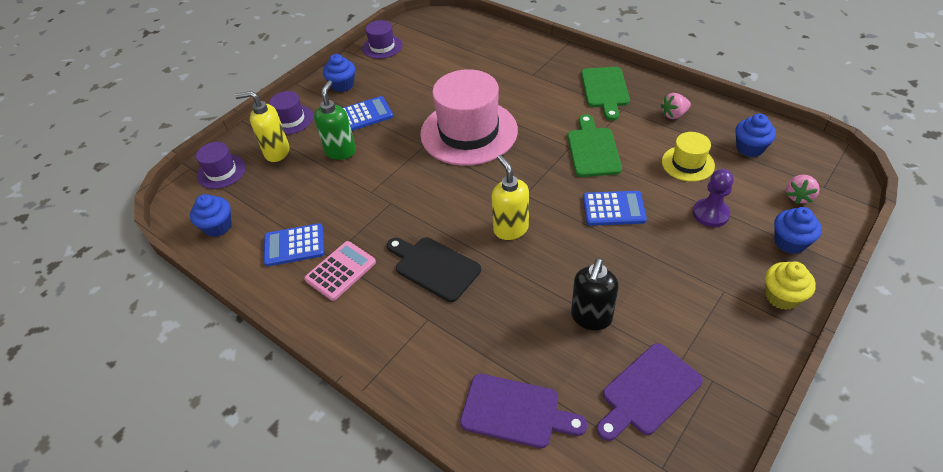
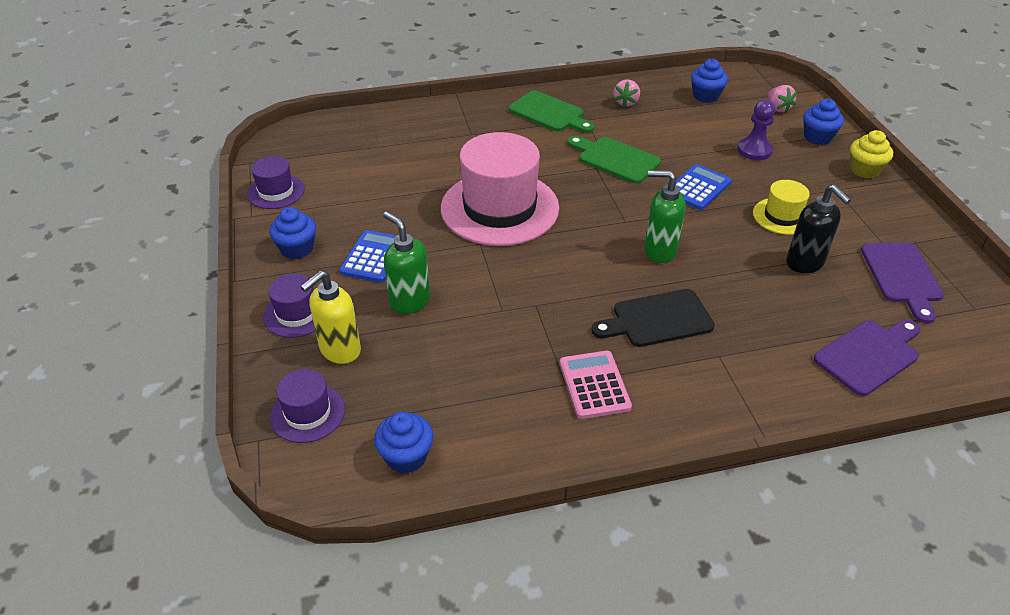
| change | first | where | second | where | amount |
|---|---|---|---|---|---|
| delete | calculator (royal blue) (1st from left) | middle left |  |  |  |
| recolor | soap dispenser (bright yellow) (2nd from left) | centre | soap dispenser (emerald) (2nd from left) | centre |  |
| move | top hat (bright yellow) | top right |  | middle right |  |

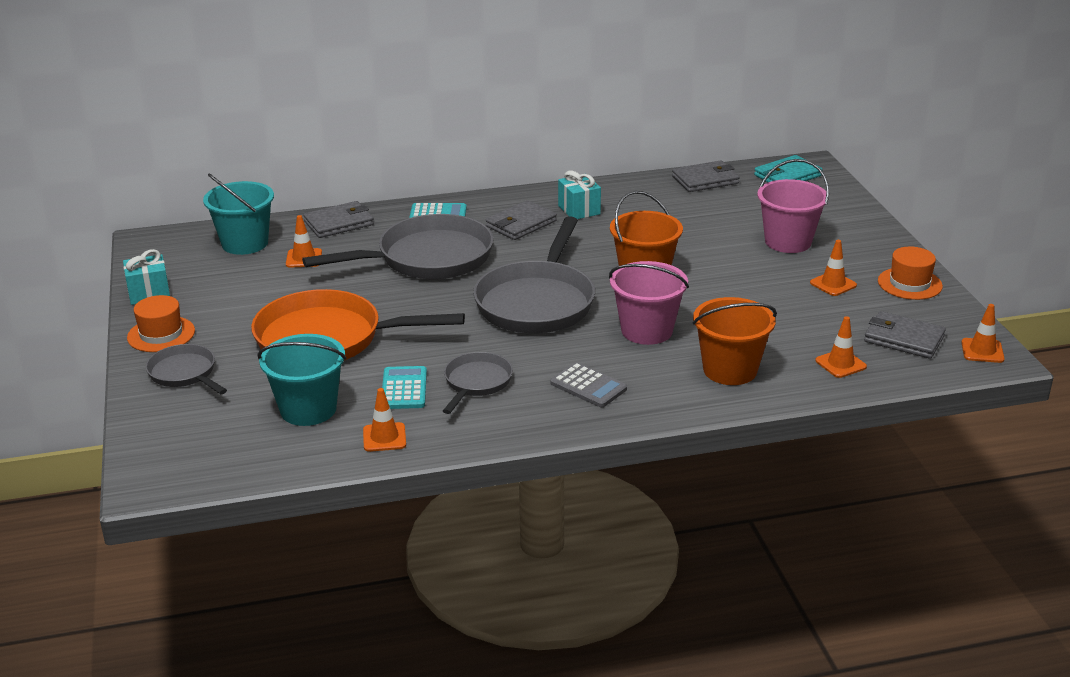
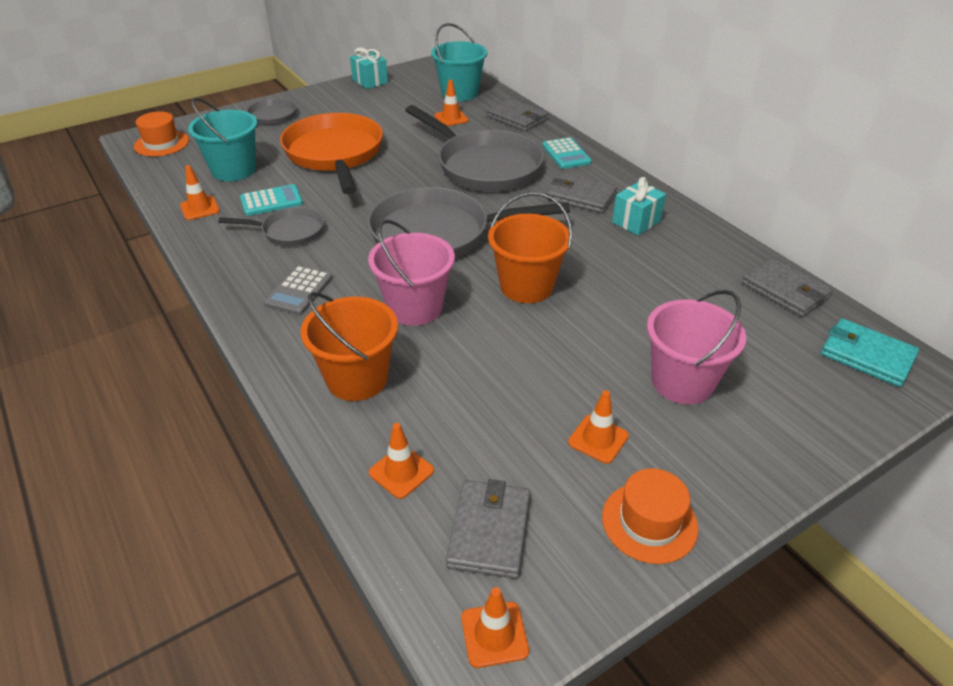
| change | first | where | second | where | amount |
|---|---|---|---|---|---|
| move | top hat (orange) (1st from left) | middle left |  | top left |  |

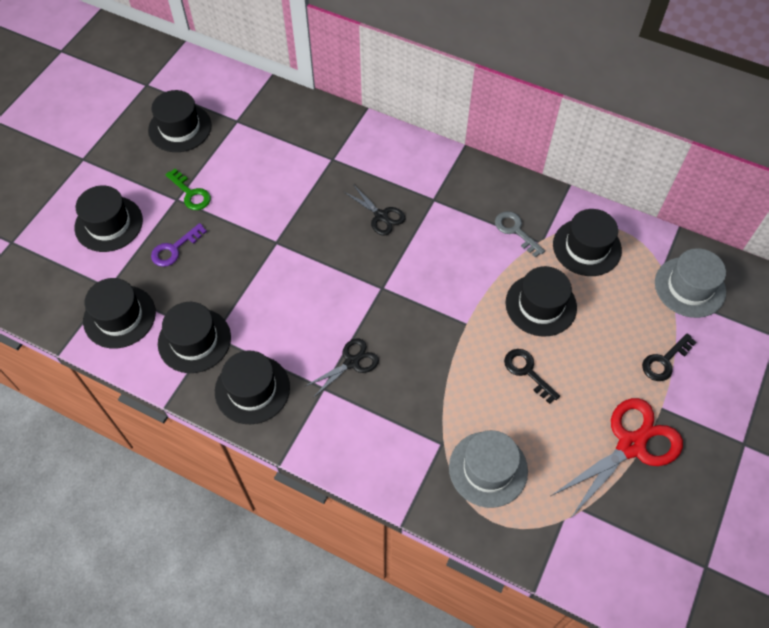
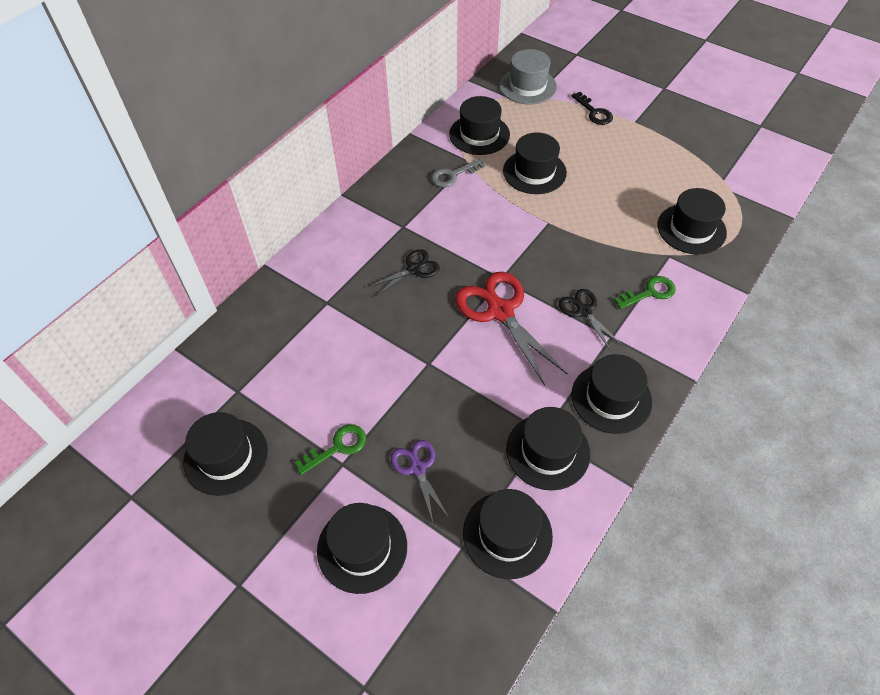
| change | first | where | second | where | amount |
|---|---|---|---|---|---|
| replace | latchkey (violet) | middle left | scissors (violet) | bottom centre |  |
| recolor | top hat (grey) (1st from left) | bottom centre | top hat (black) (8th from left) | top right |  |
| delete | latchkey (black) (1st from left) | middle right |  |  |  |
| move | scissors (scarlet) | bottom right |  | centre |  |
| insert |  |  | latchkey (emerald) (2nd from left) | middle right |  |

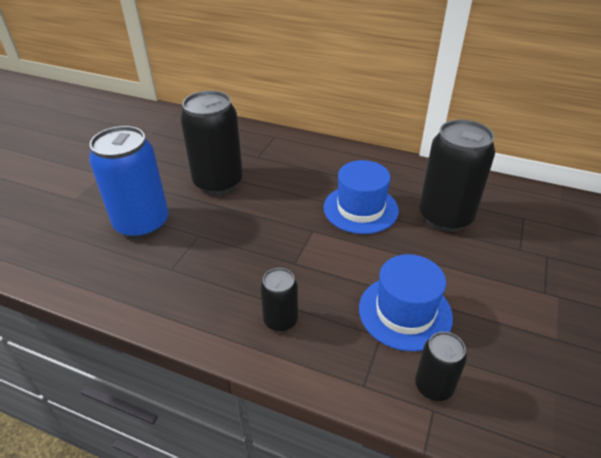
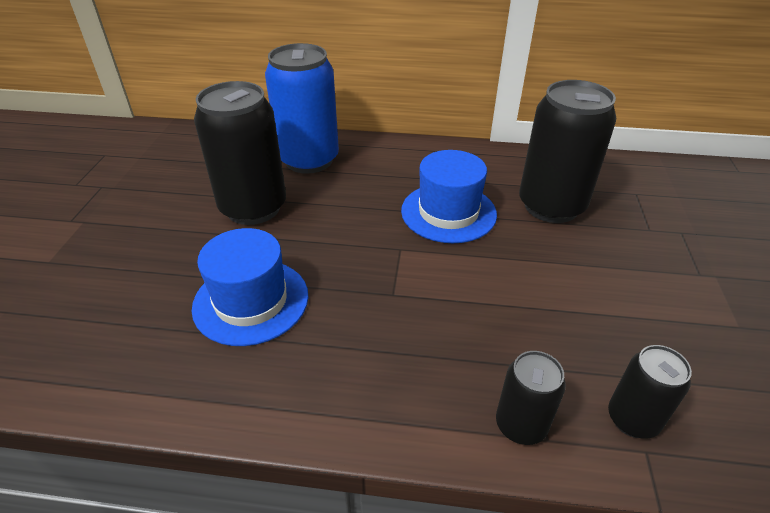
| change | first | where | second | where | amount |
|---|---|---|---|---|---|
| move | soda can (royal blue) | middle left |  | top centre |  |
| move | soda can (black) (2nd from left) | centre |  | bottom right |  |
| move | top hat (royal blue) (2nd from left in the first image) | middle right | top hat (royal blue) (1st from left) | middle left |  |

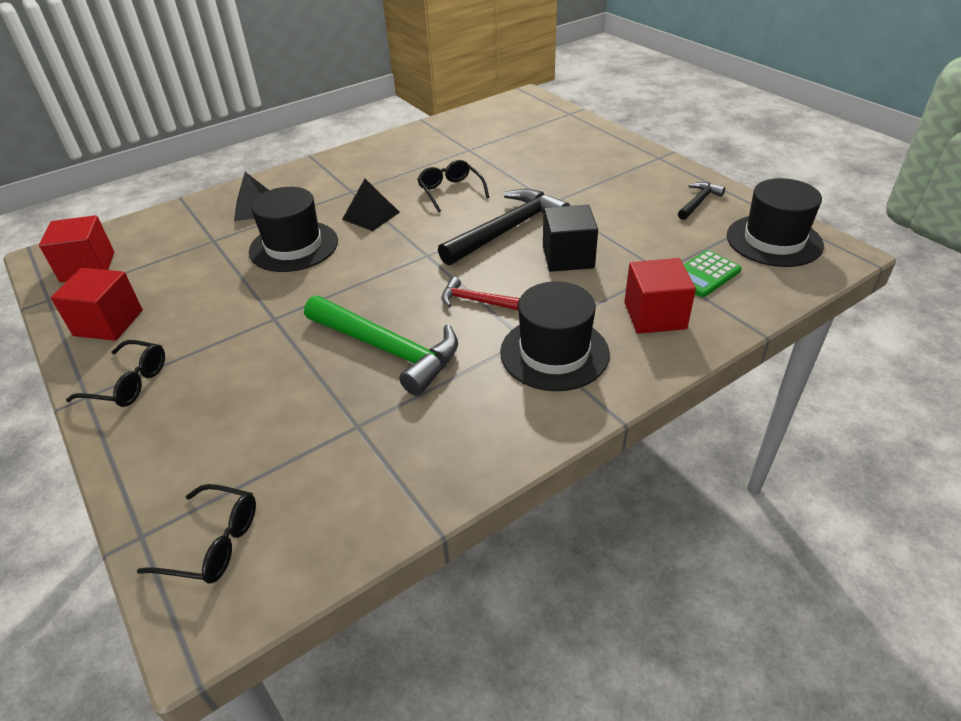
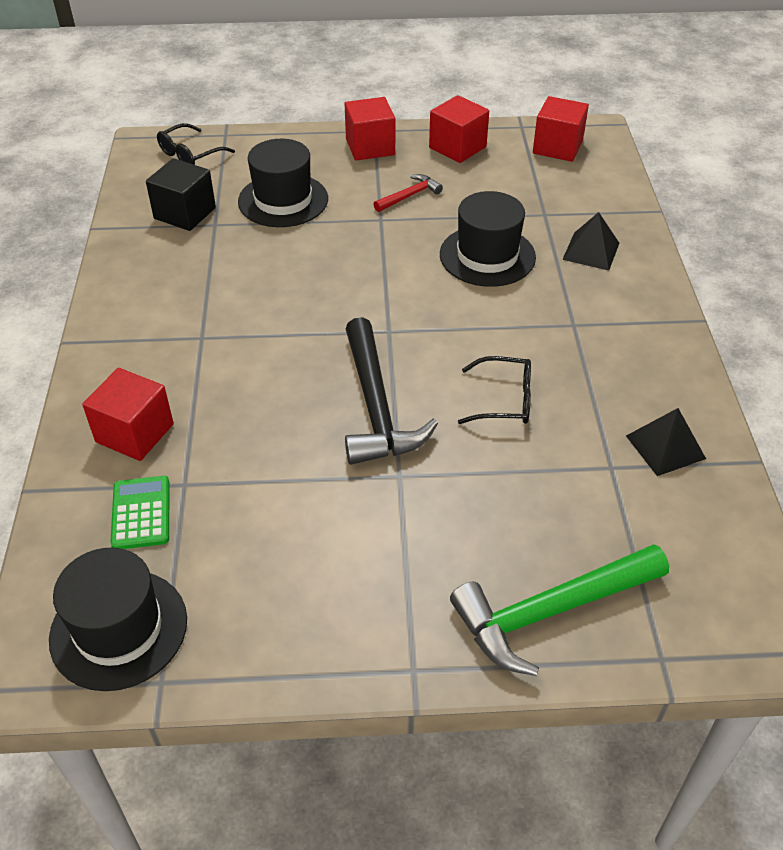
| change | first | where | second | where | amount |
|---|---|---|---|---|---|
| replace | spectacles (black) (1st from left) | middle left | solid cube (scarlet) (2nd from left) | top centre |  |
| move | hammer (emerald) | centre |  | bottom right |  |
| move | pyramid (black) (2nd from left) | top centre |  | middle right |  |
| move | hammer (scarlet) | centre |  | top centre |  |
| move | top hat (black) (2nd from left) | centre |  | top centre |  |
| move | solid cube (black) | top centre |  | top left |  |
| delete | hammer (black) (2nd from left) | top right |  |  |  |

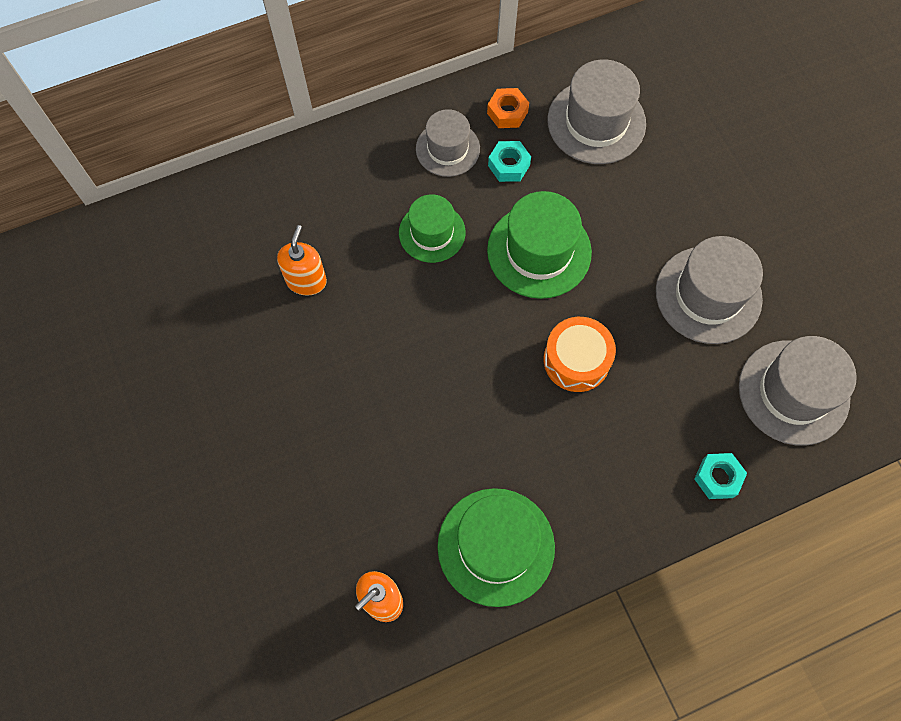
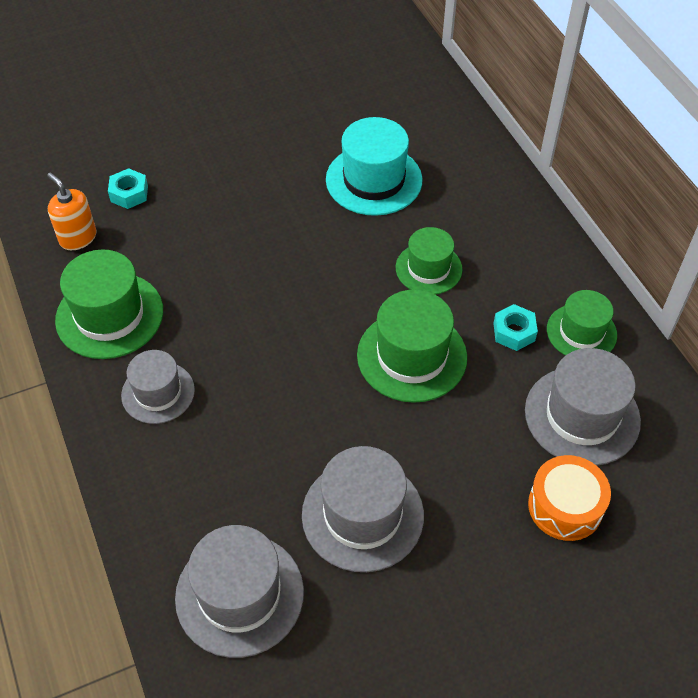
| change | first | where | second | where | amount |
|---|---|---|---|---|---|
| replace | soap dispenser (orange) (1st from left) | centre | top hat (turquoise) | top centre |  |
| move | top hat (grey) (1st from left) | top centre |  | middle left |  |
| replace | hexagon nut (orange) | top centre | top hat (emerald) (4th from left) | middle right |  |
| move | snare drum (orange) | centre |  | bottom right |  |
| move | hexagon nut (turquoise) (2nd from left in the first image) | middle right | hexagon nut (turquoise) (1st from left) | top left |  |

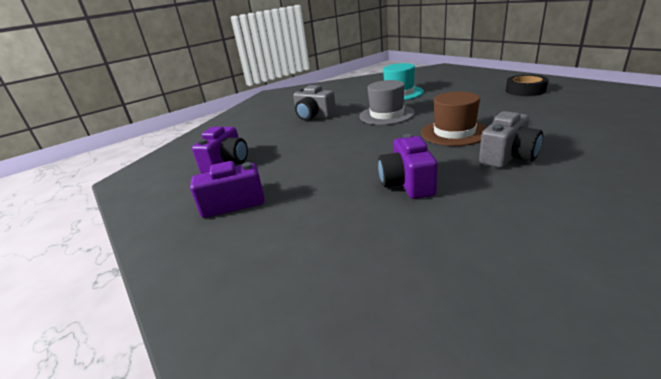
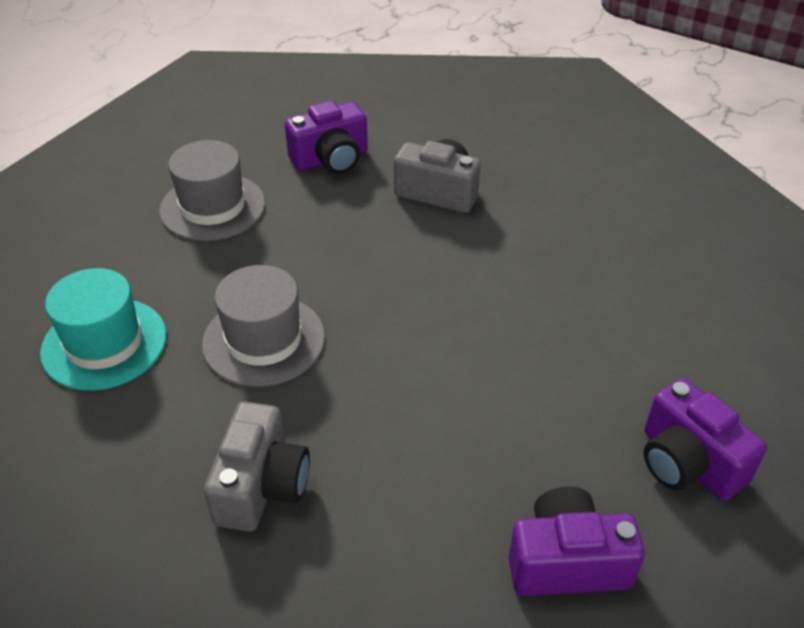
| change | first | where | second | where | amount |
|---|---|---|---|---|---|
| move | camera (violet) (3rd from left in the first image) | centre | camera (violet) (1st from left) | top centre |  |
| delete | top hat (dark brown) | top right |  |  |  |
| delete | tape (black) | top right |  |  |  |
| insert |  |  | top hat (grey) (1st from left) | top left |  |

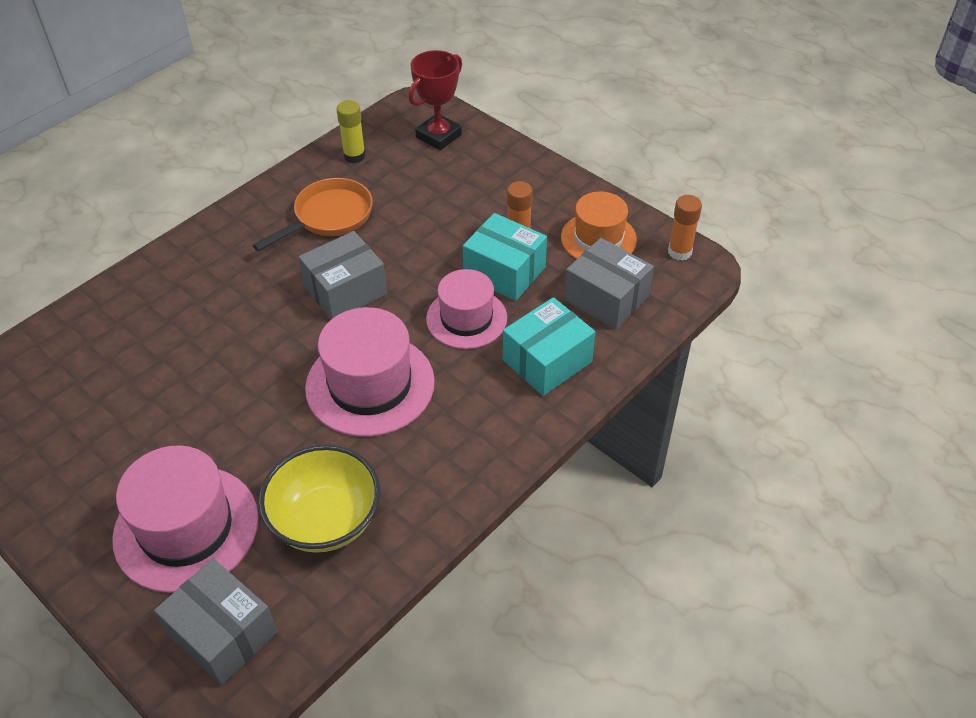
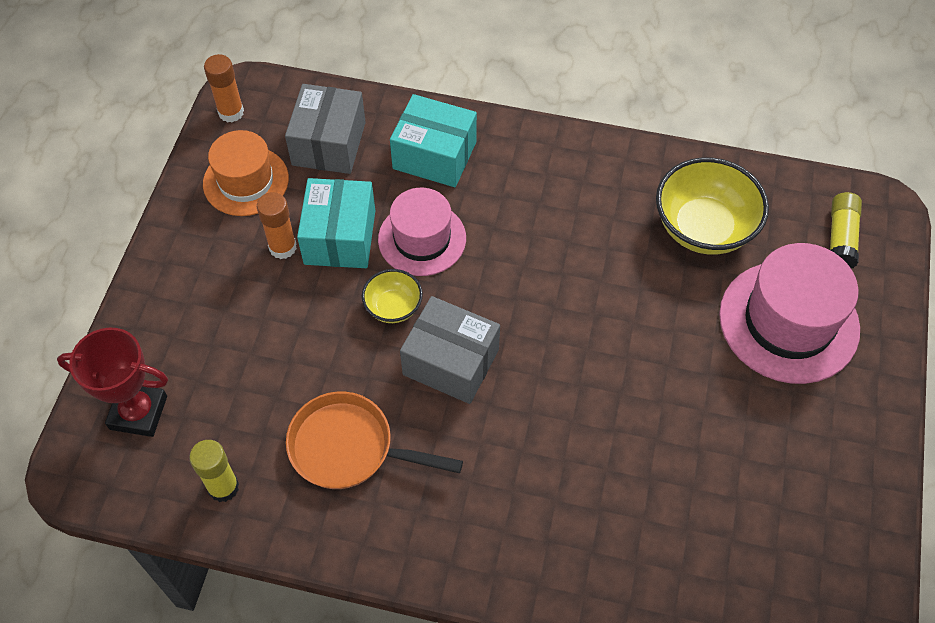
| change | first | where | second | where | amount |
|---|---|---|---|---|---|
| replace | package (grey) (1st from left) | bottom left | glue (bright yellow) (2nd from left) | middle right |  |
| delete | top hat (rose-pink) (2nd from left) | centre |  |  |  |
| insert |  |  | serving bowl (bright yellow) (1st from left) | centre |  |

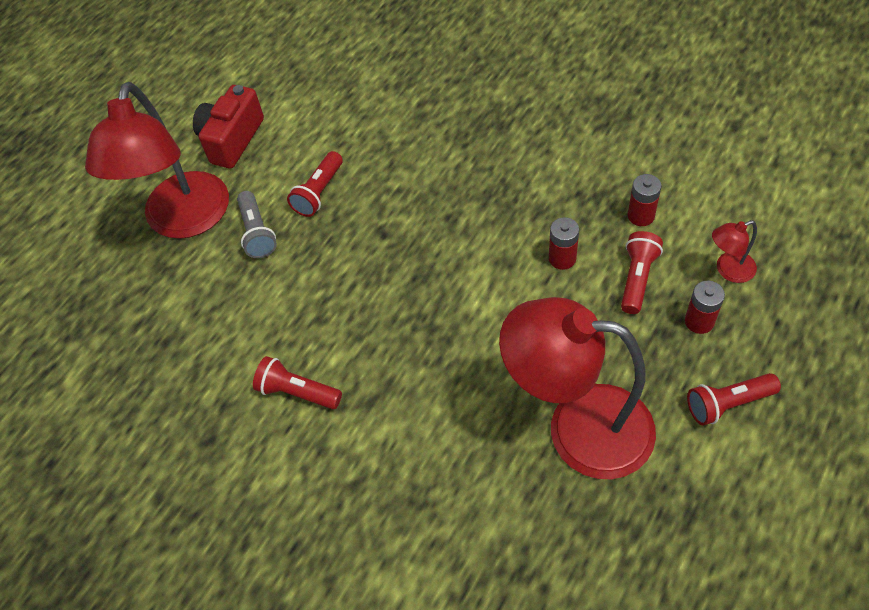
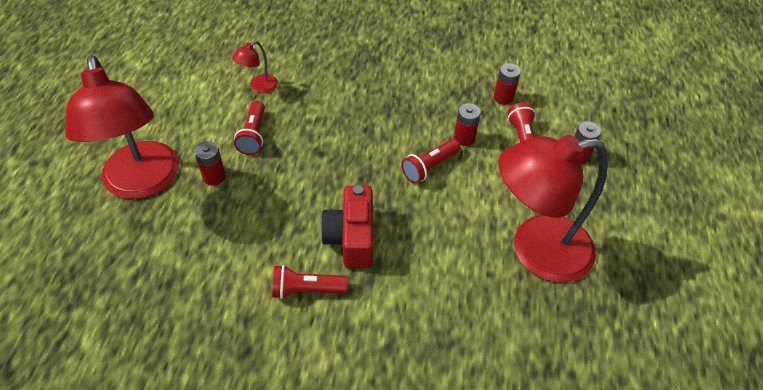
| change | first | where | second | where | amount |
|---|---|---|---|---|---|
| move | camera (scarlet) | top left |  | centre |  |
| replace | flashlight (grey) | middle left | power cell (scarlet) (1st from left) | middle left |  |
| move | flashlight (scarlet) (4th from left in the first image) | middle right | flashlight (scarlet) (3rd from left) | centre |  |
| move | lamp (scarlet) (3rd from left in the first image) | middle right | lamp (scarlet) (2nd from left) | top centre |  |

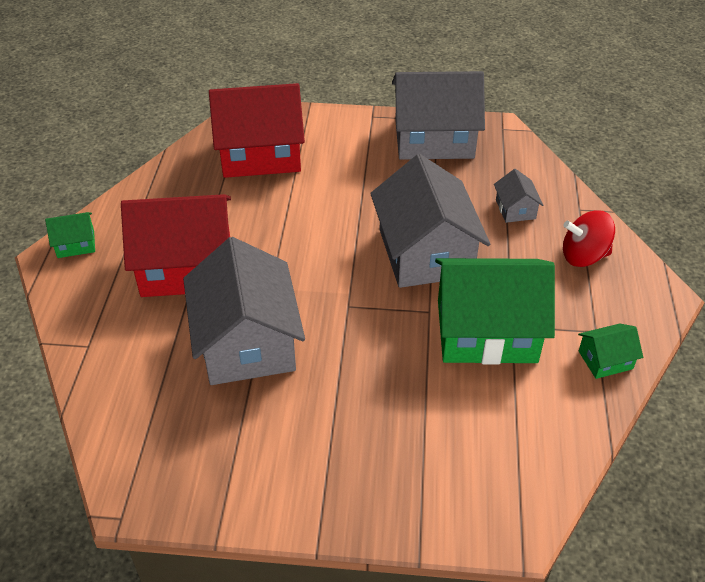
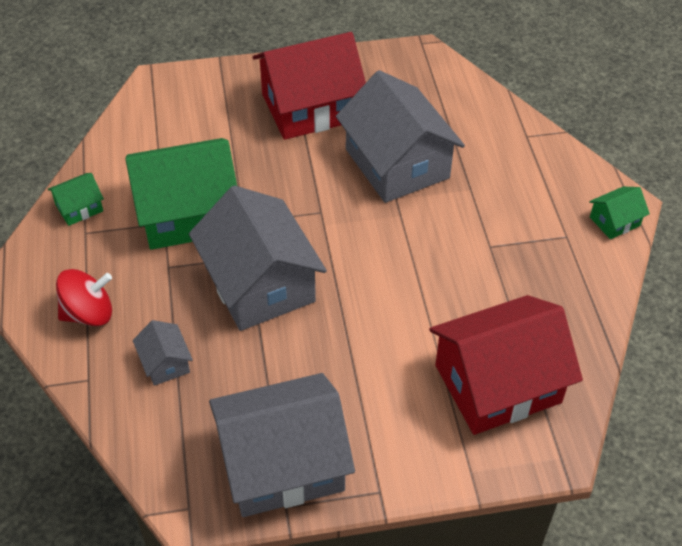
| change | first | where | second | where | amount |
|---|---|---|---|---|---|
| move | toy house (scarlet) (1st from left) | middle left |  | top centre |  |

